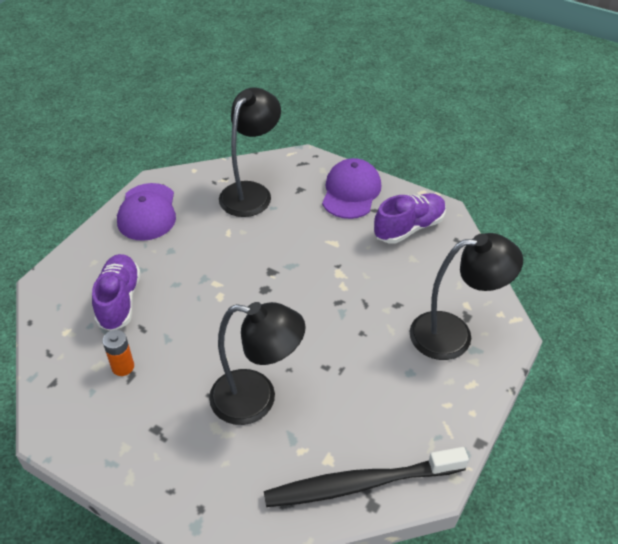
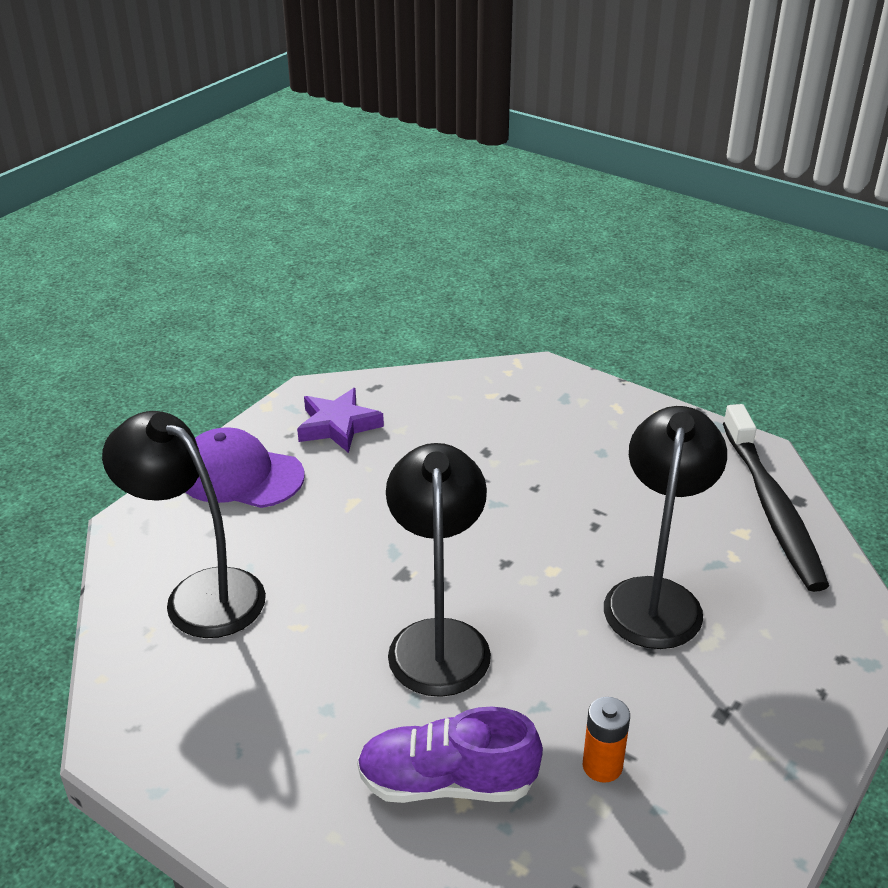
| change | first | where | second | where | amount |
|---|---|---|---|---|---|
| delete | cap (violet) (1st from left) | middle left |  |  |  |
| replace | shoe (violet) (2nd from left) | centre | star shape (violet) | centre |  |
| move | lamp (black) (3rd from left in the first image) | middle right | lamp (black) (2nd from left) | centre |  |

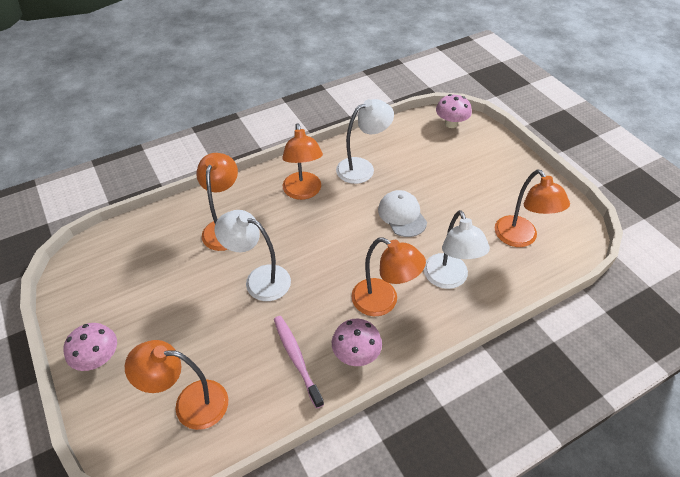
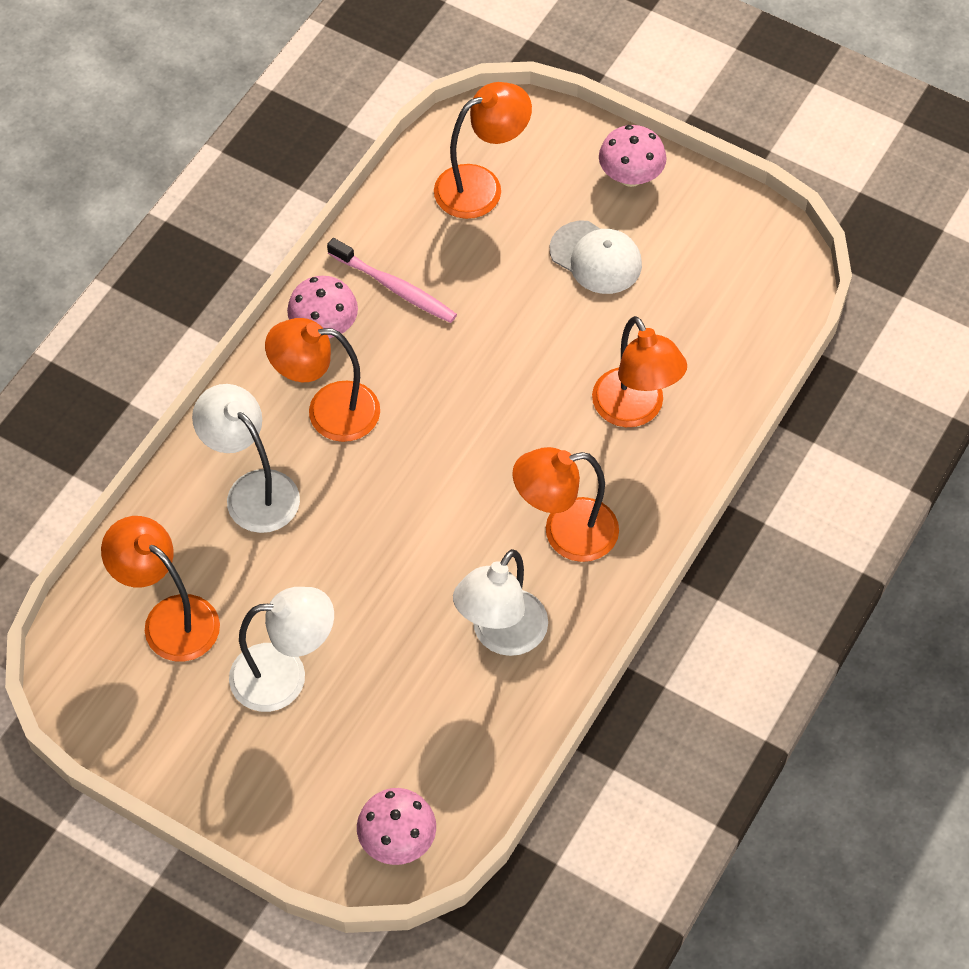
| change | first | where | second | where | amount |
|---|---|---|---|---|---|
| move | lamp (snow-white) (1st from left in the first image) | centre | lamp (snow-white) (2nd from left) | bottom left |  |
| rotate | lamp (orange) (3rd from left in the first image) | centre | lamp (orange) (4th from left) | centre | 60 degrees counterclockwise |
| move | cap (snow-white) | centre |  | top centre |  |

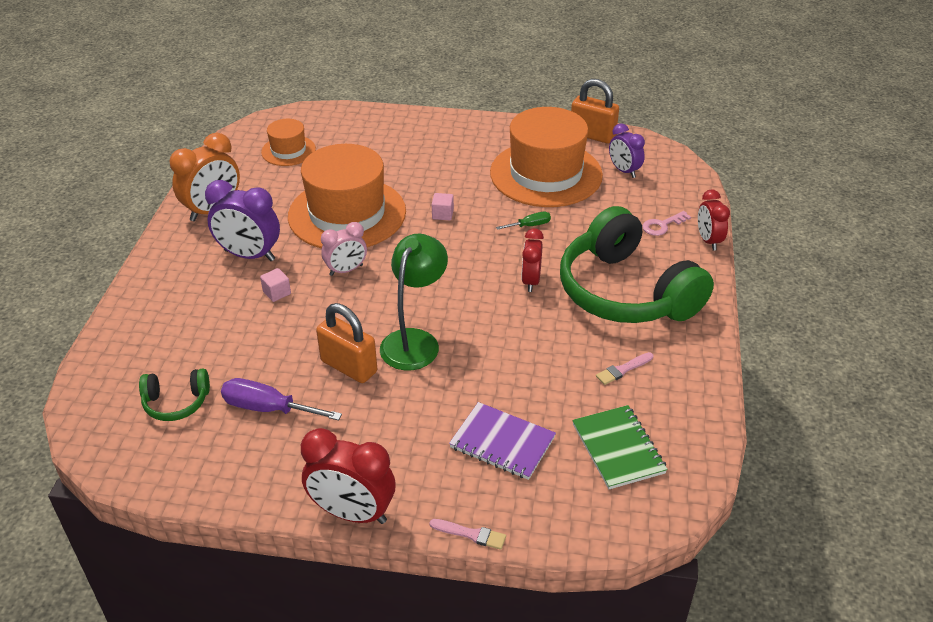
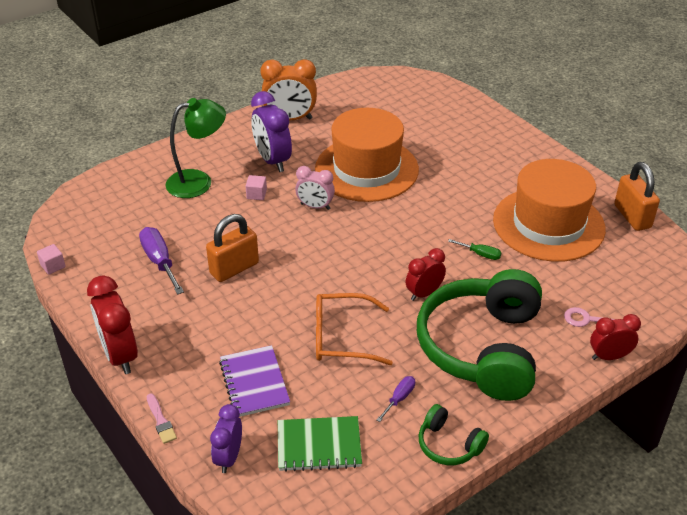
| change | first | where | second | where | amount |
|---|---|---|---|---|---|
| move | headset (emerald) (1st from left) | middle left |  | bottom centre |  |
| delete | top hat (orange) (1st from left) | top left |  |  |  |
| rotate | lock (orange) (1st from left) | centre |  | centre | 60 degrees clockwise |
| move | lamp (emerald) | centre |  | top left |  |
| move | solid cube (rose-pink) (2nd from left in the first image) | top centre | solid cube (rose-pink) (1st from left) | middle left |  |
| rotate | notepad (emerald) | bottom centre |  | bottom centre | 60 degrees clockwise |
| replace | brush (rose-pink) (2nd from left) | middle right | screwdriver (violet) (2nd from left) | bottom centre |  |
| move | bedside clock (violet) (2nd from left in the first image) | top right | bedside clock (violet) (1st from left) | bottom left |  |
| rotate | bedside clock (scarlet) (3rd from left) | middle right |  | middle right | 45 degrees clockwise |
| insert |  |  | spectacles (orange) | centre |  |

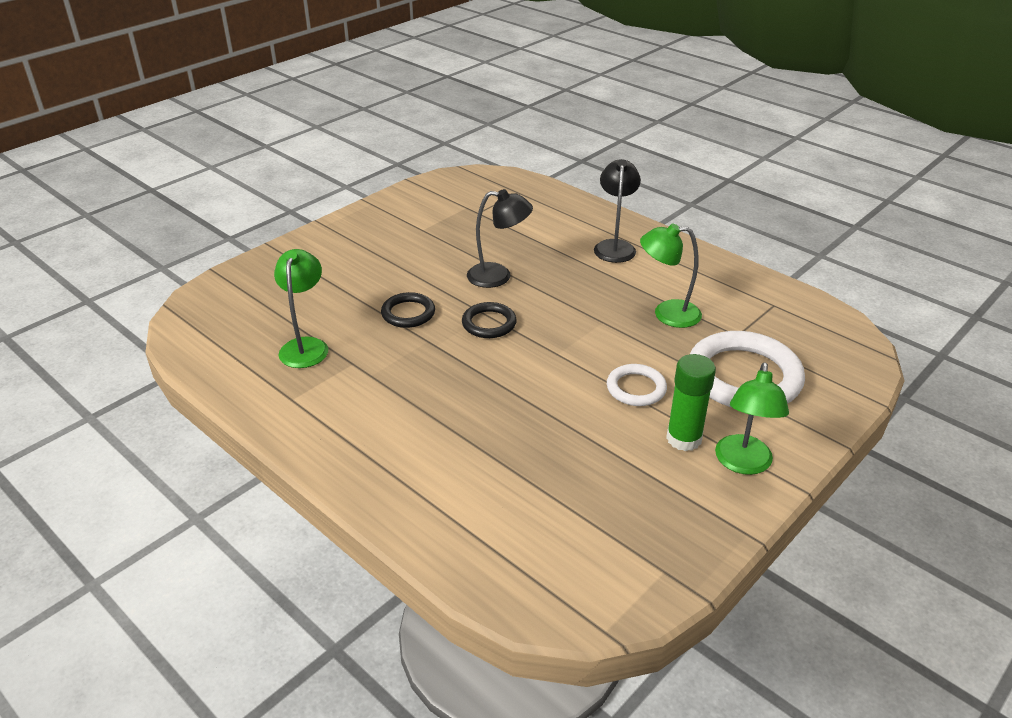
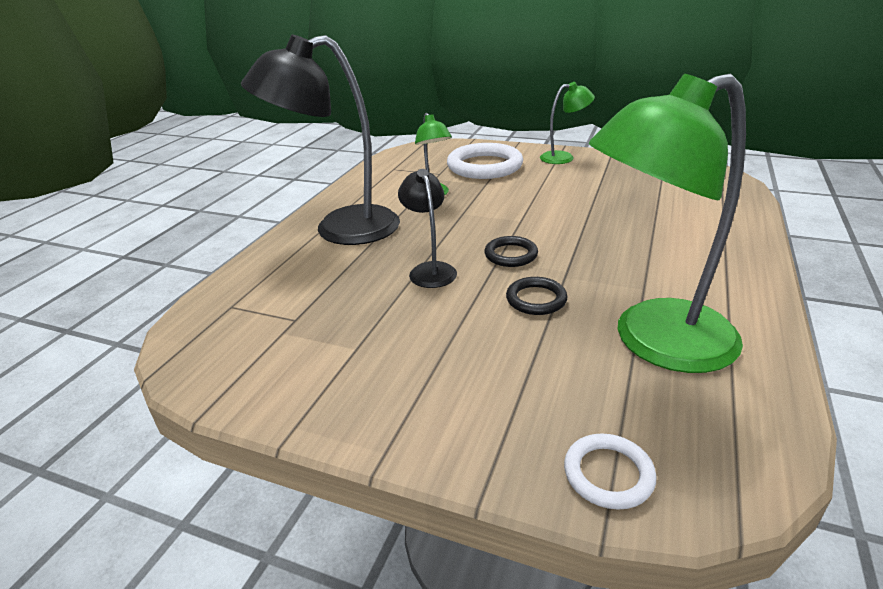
| change | first | where | second | where | amount |
|---|---|---|---|---|---|
| resize | lamp (emerald) (1st from left in the first image) | middle left | lamp (emerald) (3rd from left) | middle right | x2.01 |
| resize | lamp (black) (2nd from left in the first image) | top centre | lamp (black) (1st from left) | top centre | x2.01 |
| move | hoop (snow-white) (1st from left in the first image) | centre | hoop (snow-white) (2nd from left) | bottom right |  |
| delete | glue (emerald) | middle right |  |  |  |

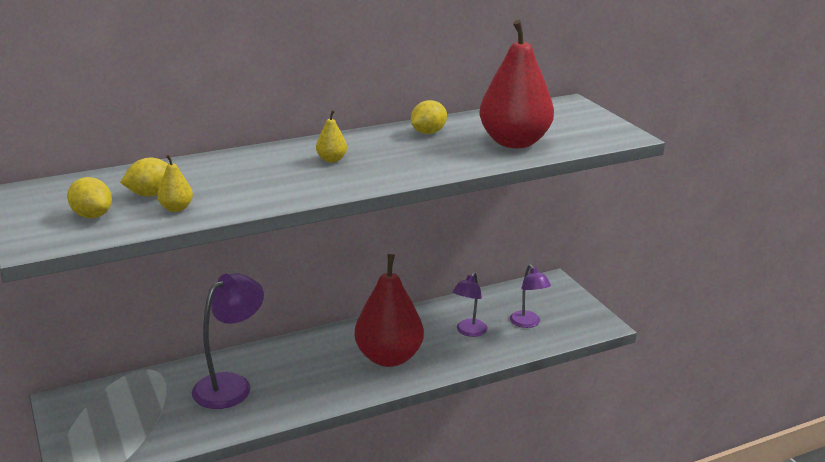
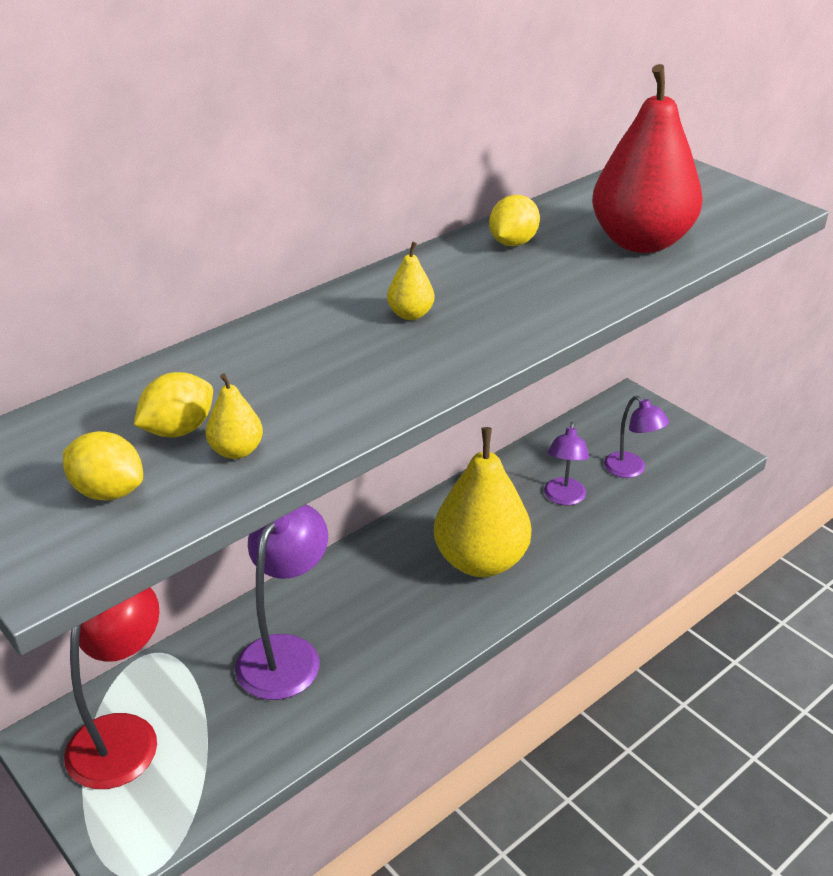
| change | first | where | second | where | amount |
|---|---|---|---|---|---|
| recolor | toy pear (scarlet) (1st from left) | bottom centre | toy pear (bright yellow) (3rd from left) | centre |  |
| insert |  |  | lamp (scarlet) | bottom left |  |

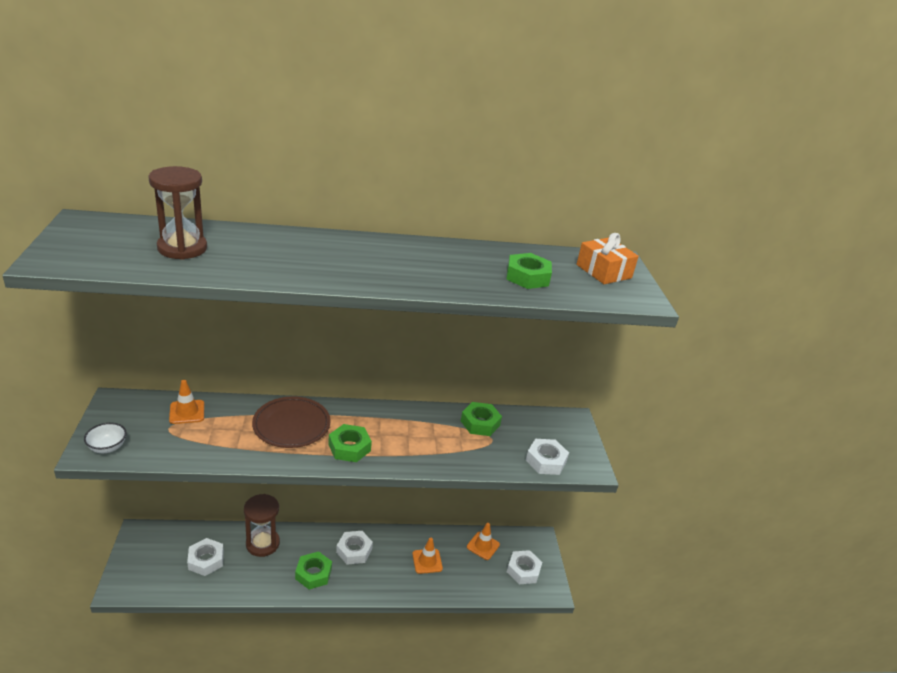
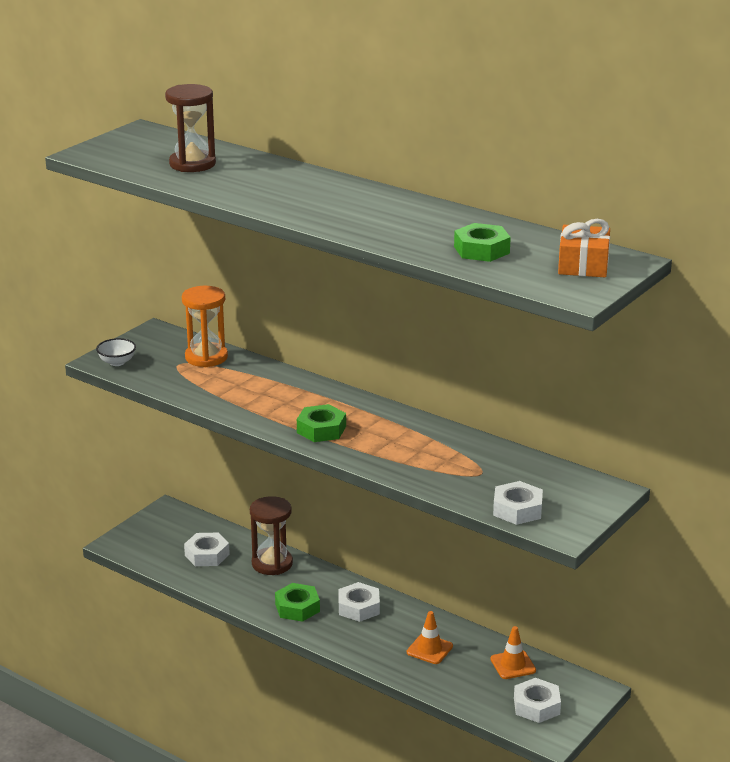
| change | first | where | second | where | amount |
|---|---|---|---|---|---|
| replace | road cone (orange) (1st from left) | middle left | hourglass (orange) | middle left |  |
| delete | flat dish (dark brown) | middle left |  |  |  |
| delete | hexagon nut (emerald) (3rd from left) | centre |  |  |  |

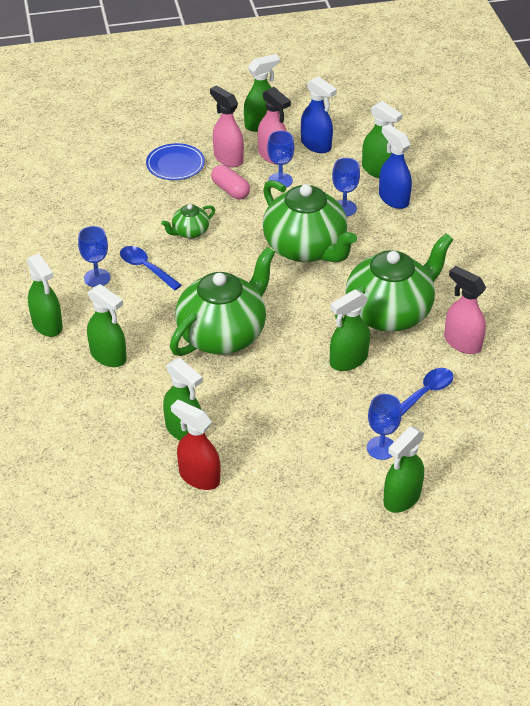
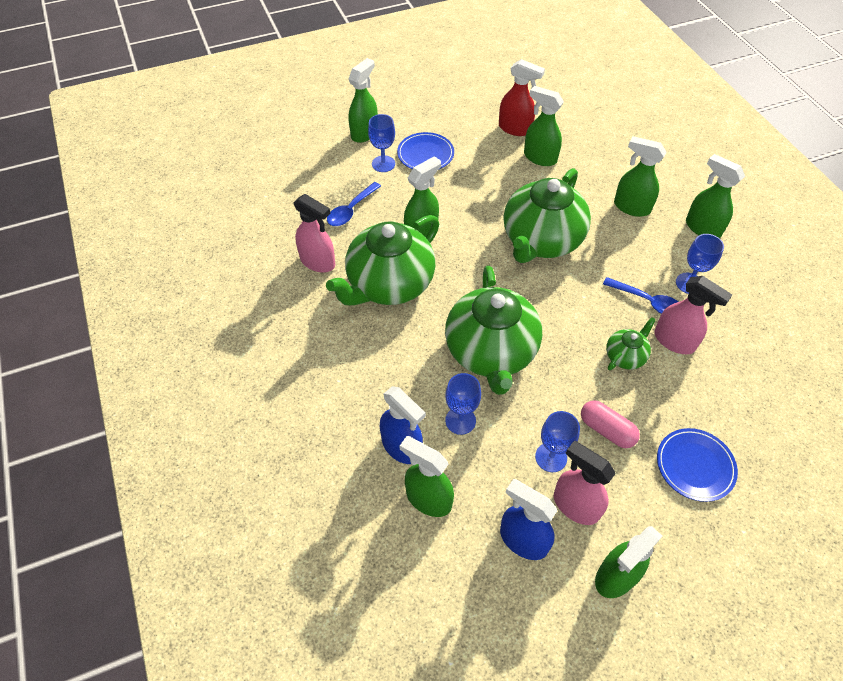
| change | first | where | second | where | amount |
|---|---|---|---|---|---|
| move | spray bottle (rose-pink) (1st from left in the first image) | top centre | spray bottle (rose-pink) (3rd from left) | middle right |  |
| rotate | teapot (emerald) (3rd from left in the first image) | top centre | teapot (emerald) (2nd from left) | centre | 135 degrees counterclockwise |
| insert |  |  | flat dish (royal blue) (1st from left) | top centre |  |

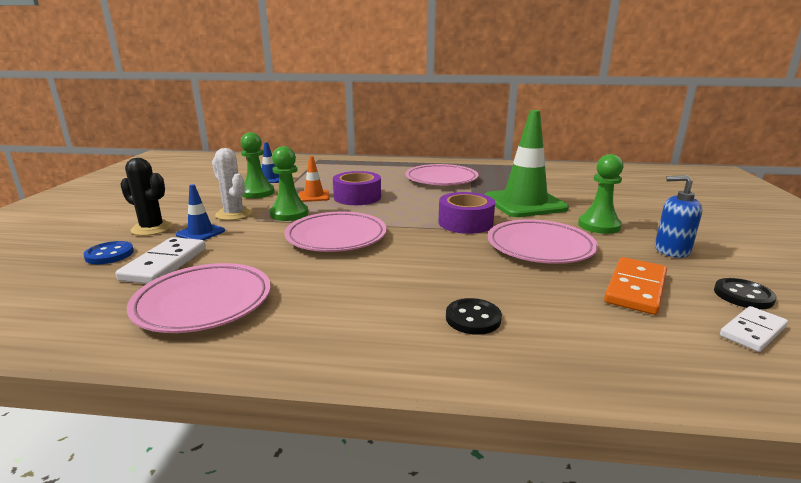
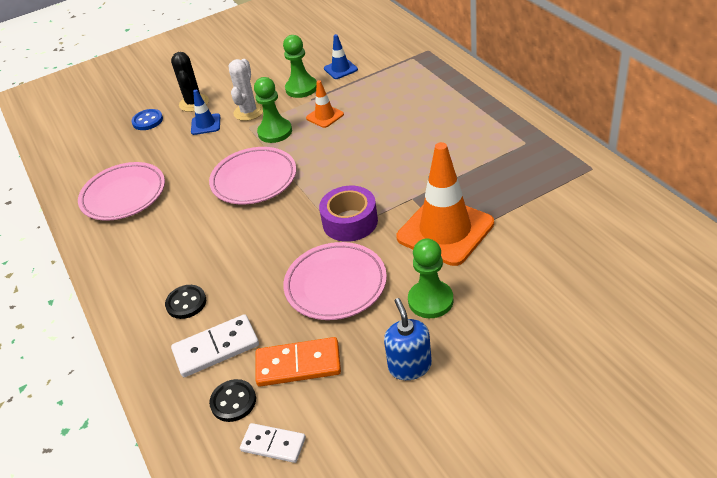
| change | first | where | second | where | amount |
|---|---|---|---|---|---|
| move | domino (snow-white) (1st from left) | middle left |  | bottom left |  |
| delete | tape (violet) (1st from left) | centre |  |  |  |
| delete | flat dish (rose-pink) (3rd from left) | centre |  |  |  |
| recolor | road cone (emerald) | centre | road cone (orange) (2nd from left) | centre |  |
| move | button (black) (2nd from left) | middle right |  | bottom left |  |

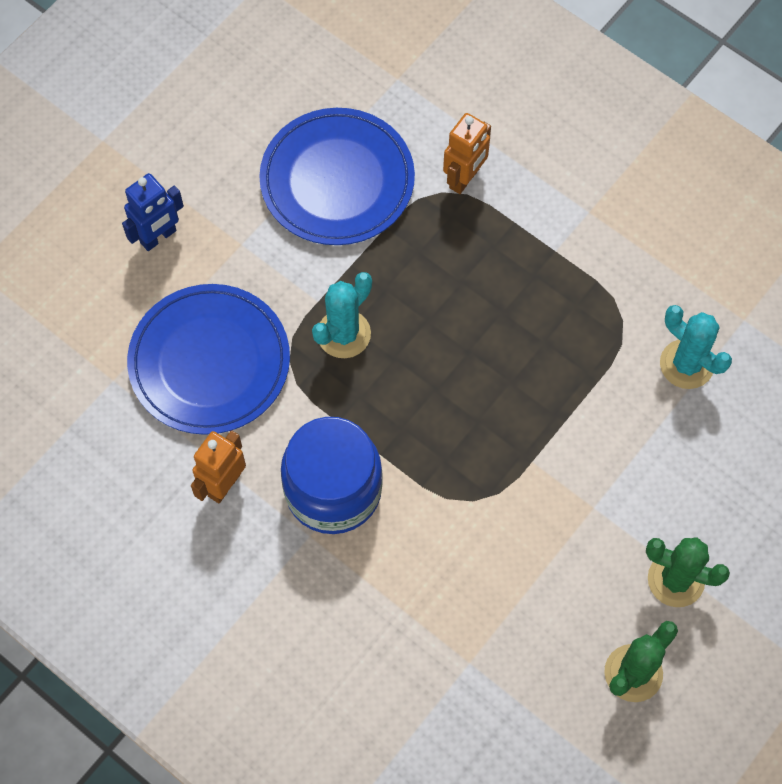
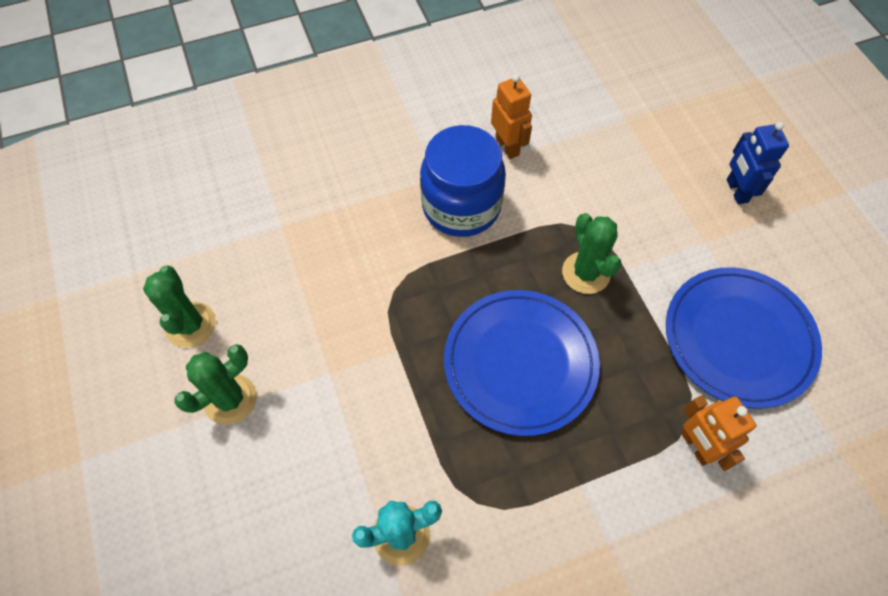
| change | first | where | second | where | amount |
|---|---|---|---|---|---|
| move | flat dish (royal blue) (1st from left) | middle left |  | centre |  |
| recolor | saguaro cactus (turquoise) (1st from left) | centre | saguaro cactus (emerald) (3rd from left) | centre |  |

